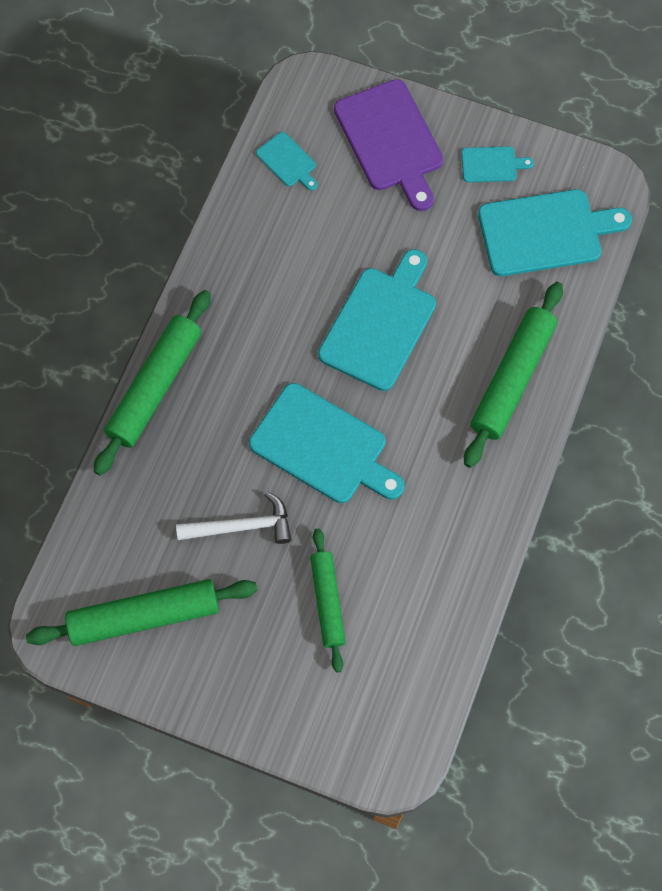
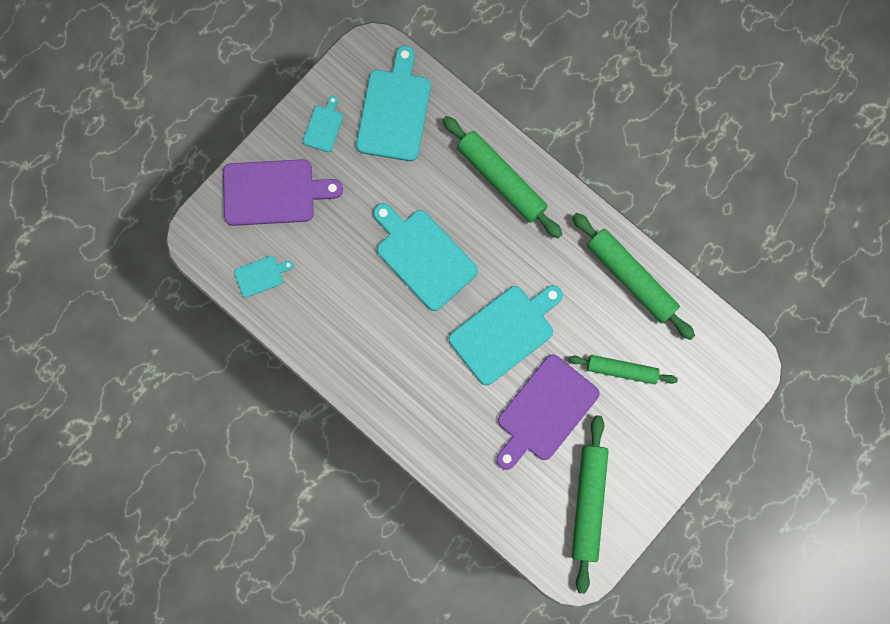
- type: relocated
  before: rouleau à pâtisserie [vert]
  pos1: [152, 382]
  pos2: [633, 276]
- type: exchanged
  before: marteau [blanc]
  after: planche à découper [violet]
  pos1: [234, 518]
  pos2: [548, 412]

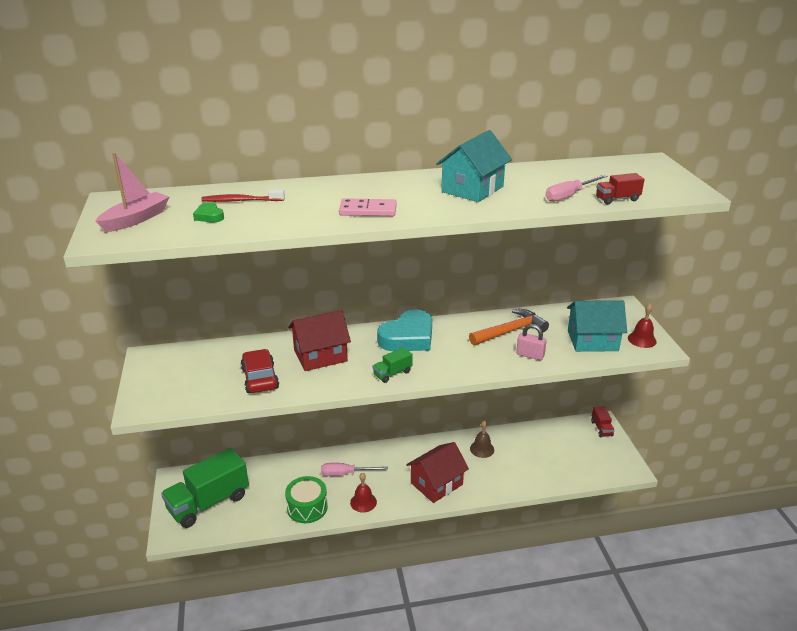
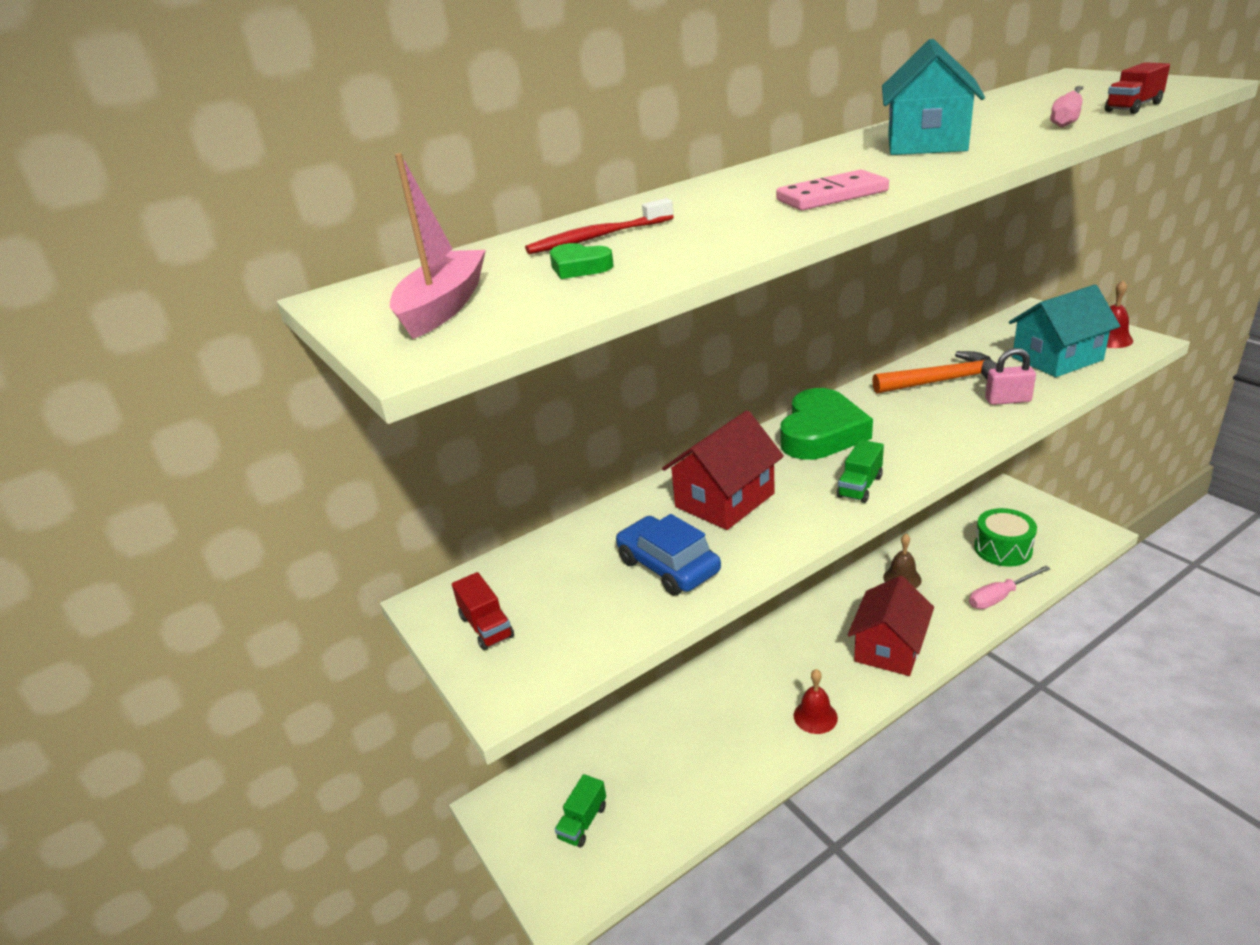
- type: relocated
  before: tambour [vert]
  pos1: [306, 499]
  pos2: [1005, 537]
- type: relocated
  before: tournevis [rose]
  pos1: [354, 469]
  pos2: [1010, 587]
- type: relocated
  before: camion [rouge]
  pos1: [602, 421]
  pos2: [483, 611]
- type: colour
  before: voiture [rouge]
  after: voiture [bleu]
  pos1: [260, 371]
  pos2: [668, 555]
- type: colour
  before: cœur [turquoise]
  after: cœur [vert]
  pos1: [404, 330]
  pos2: [826, 424]
- type: spun
  before: marteau [orange]
  pos1: [509, 327]
  pos2: [934, 372]
  turn: 45
- type: size
  before: camion [vert]
  pos1: [205, 488]
  pos2: [580, 811]
  scale: 0.44

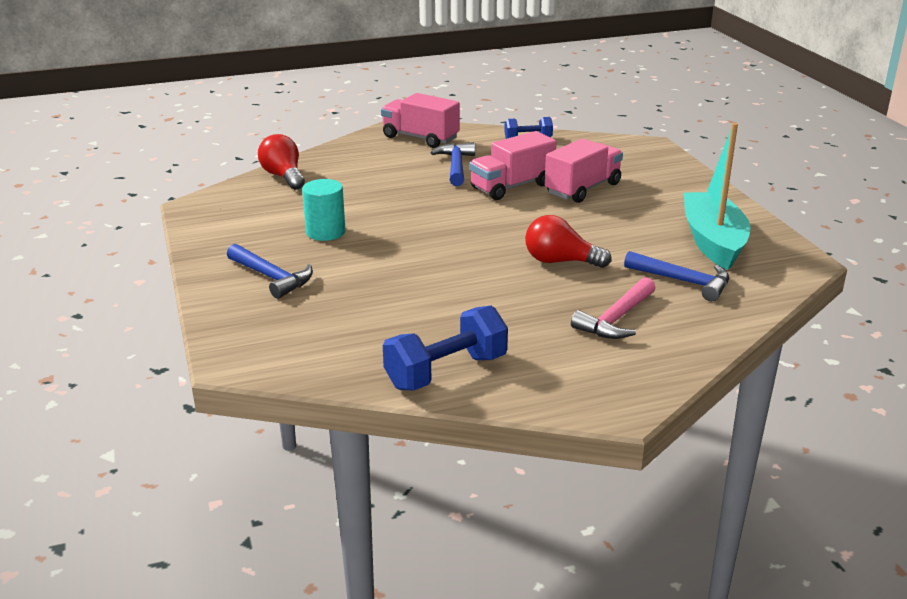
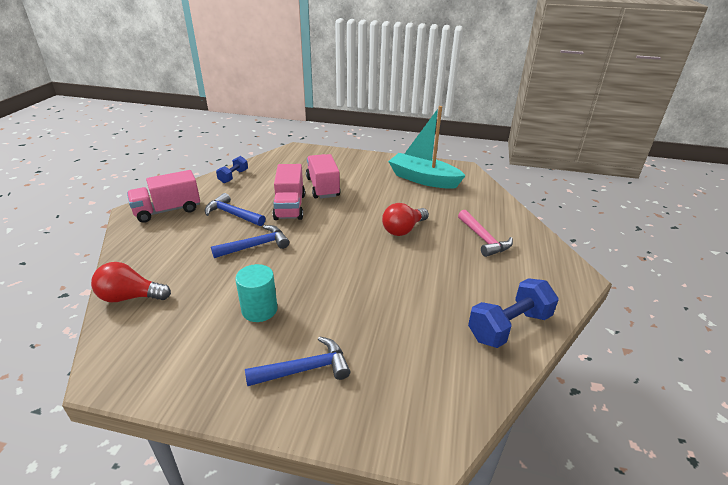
- type: relocated
  before: marteau [bleu]
  pos1: [676, 276]
  pos2: [250, 241]
- type: spun
  before: haltère [bleu]
  pos1: [445, 348]
  pos2: [513, 313]
  turn: 60

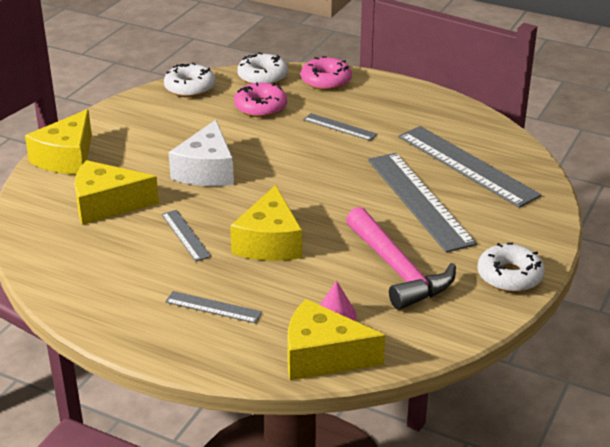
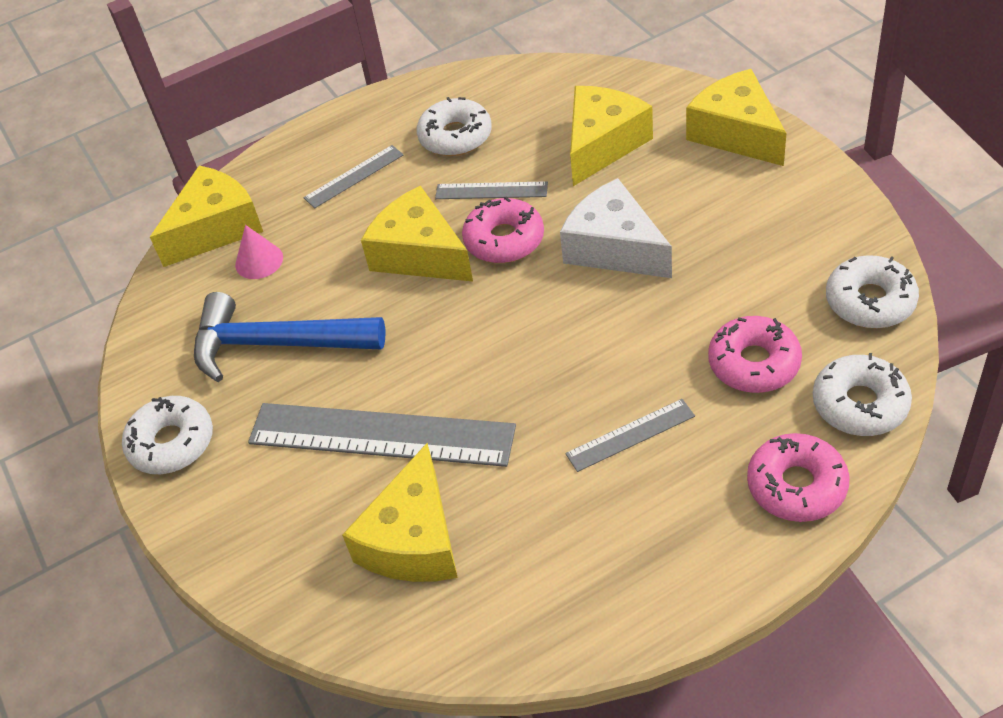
- type: appeared
  after: beignet [blanc]
  pos2: [454, 126]
- type: appeared
  after: beignet [rose]
  pos2: [503, 230]
- type: exchanged
  before: règle [gris]
  after: fromage [jaune]
  pos1: [469, 167]
  pos2: [400, 512]
- type: colour
  before: marteau [rose]
  after: marteau [bleu]
  pos1: [401, 258]
  pos2: [289, 337]

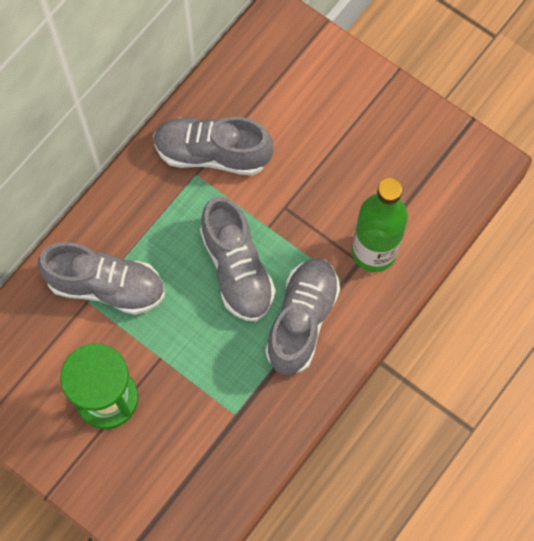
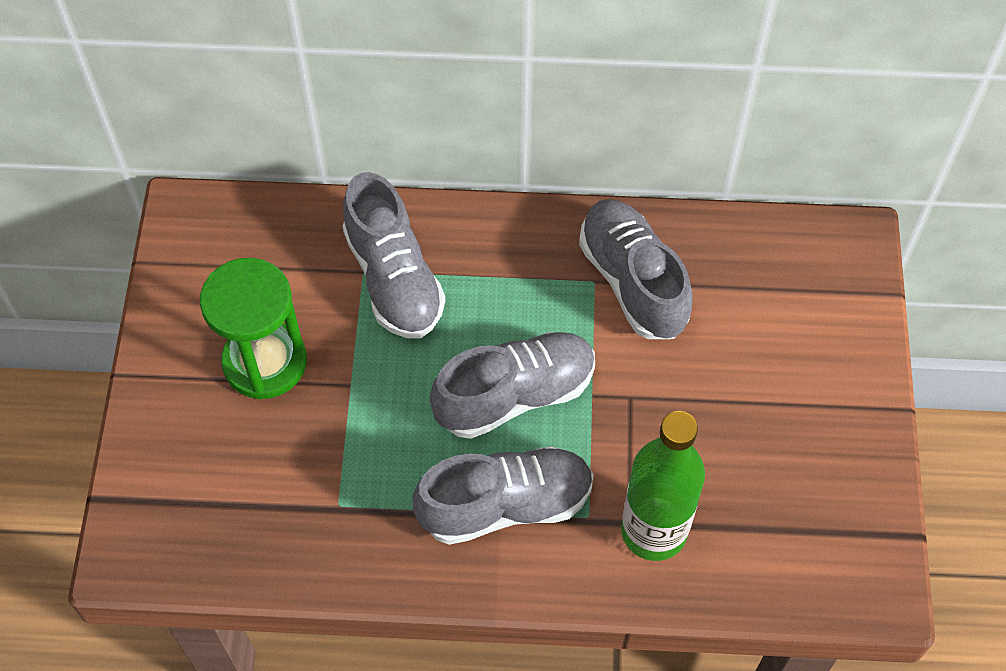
- type: spun
  before: chaussure [gris]
  pos1: [238, 258]
  pos2: [512, 385]
  turn: -150

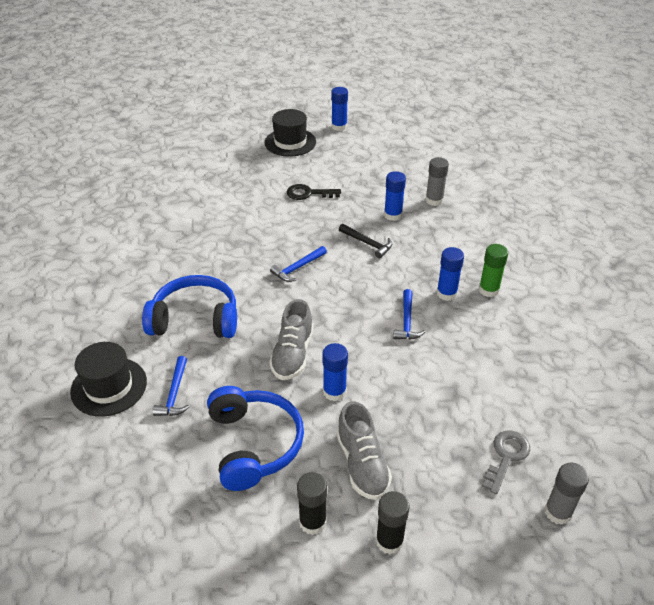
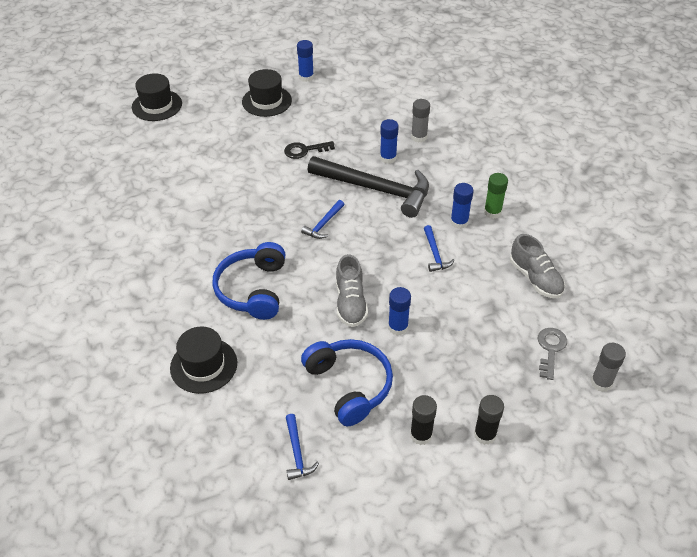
- type: appeared
  after: chapeau [noir]
  pos2: [157, 97]
- type: relocated
  before: marteau [bleu]
  pos1: [171, 386]
  pos2: [302, 447]
- type: relocated
  before: chaussure [gris]
  pos1: [364, 450]
  pos2: [537, 266]
- type: spun
  before: casque audio [bleu]
  pos1: [189, 306]
  pos2: [249, 281]
  turn: -75
- type: size
  before: marteau [noir]
  pos1: [365, 241]
  pos2: [368, 187]
  scale: 2.32

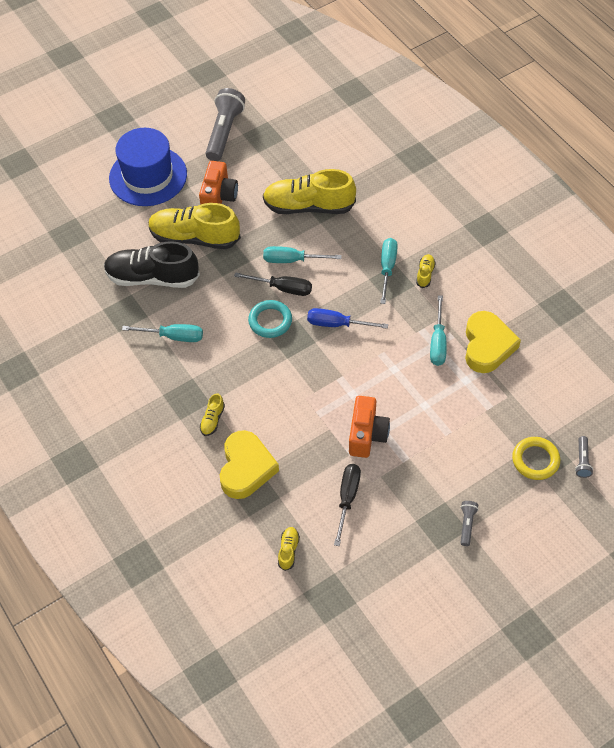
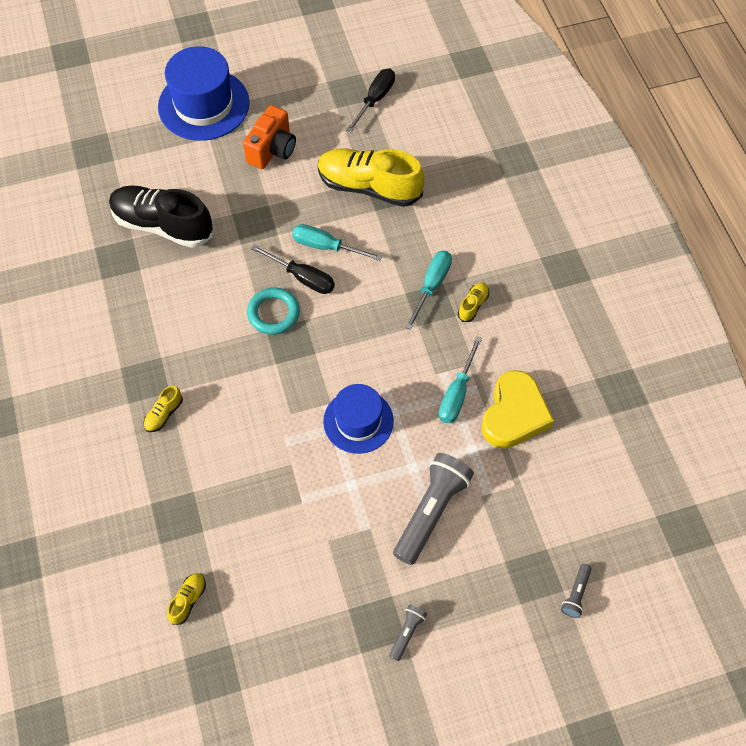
- type: missing
  before: tournevis [turquoise]
  pos1: [162, 333]
- type: missing
  before: chaussure [jaune]
  pos1: [194, 226]
- type: missing
  before: cœur [jaune]
  pos1: [249, 464]
- type: missing
  before: tournevis [bleu]
  pos1: [347, 318]
- type: missing
  before: appareil photo [orange]
  pos1: [369, 427]
- type: missing
  before: anneau [jaune]
  pos1: [536, 458]
- type: appeared
  after: chapeau [bleu]
  pos2: [358, 419]
- type: relocated
  before: lampe de poche [gris]
  pos1: [225, 124]
  pos2: [433, 509]
- type: relocated
  before: tournevis [noir]
  pos1: [347, 505]
  pos2: [370, 100]

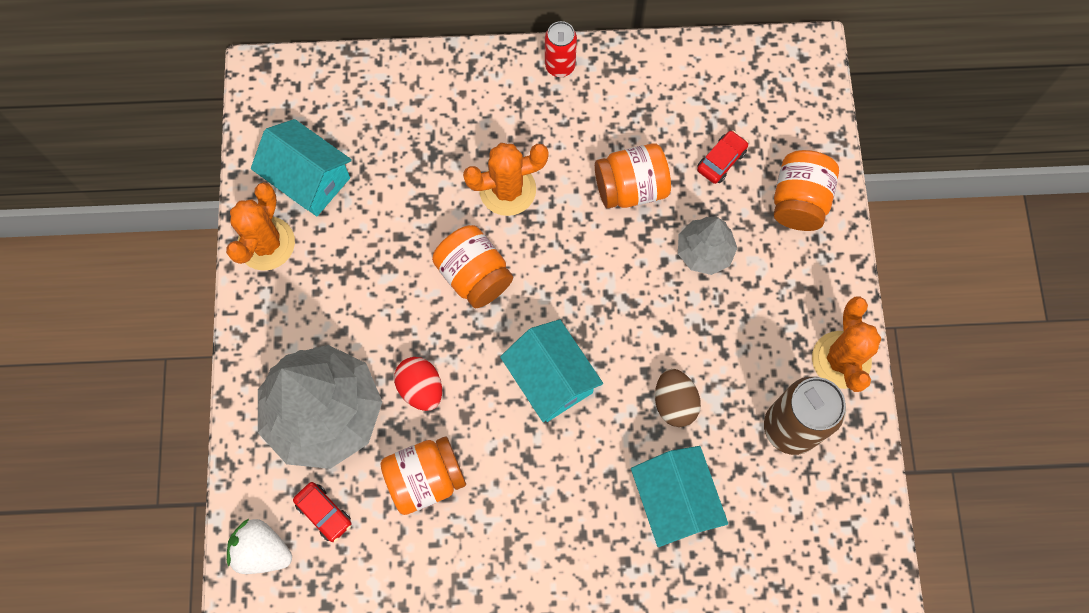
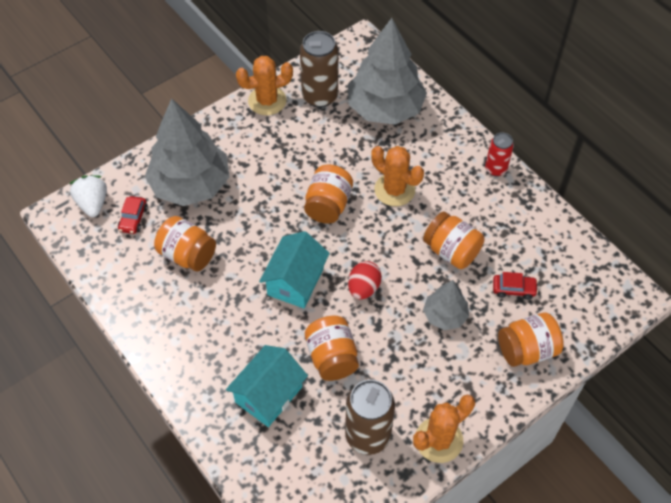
- type: appeared
  after: arbre [gris]
  pos2: [387, 71]
- type: relocated
  before: œuf [rouge]
  pos1: [418, 384]
  pos2: [365, 280]
- type: exchanged
  before: maison [turquoise]
  after: canette [marron]
  pos1: [301, 167]
  pos2: [319, 69]
- type: exchanged
  before: œuf [marron]
  after: bocal [orange]
  pos1: [678, 398]
  pos2: [332, 348]

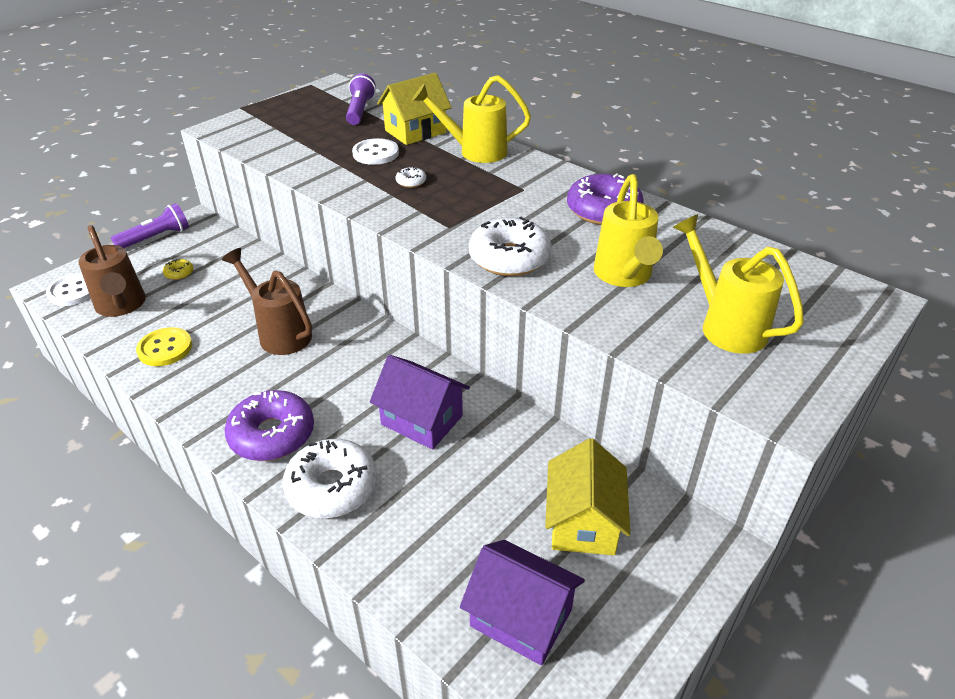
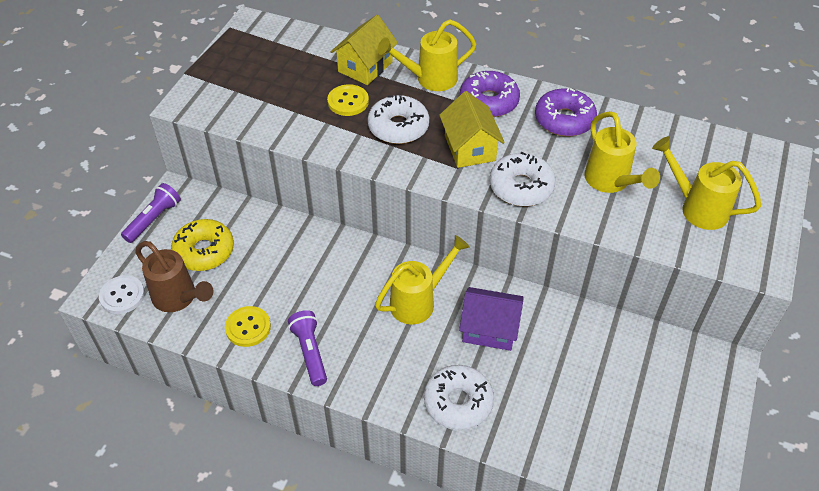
- type: missing
  before: arrosoir [marron]
  pos1: [267, 301]
- type: missing
  before: maison [violet]
  pos1: [522, 602]
- type: appeared
  after: arrosoir [jaune]
  pos2: [422, 279]
- type: relocated
  before: beignet [violet]
  pos1: [269, 425]
  pos2: [490, 94]
- type: relocated
  before: lampe de poche [violet]
  pos1: [361, 99]
  pos2: [307, 348]
- type: relocated
  before: maison [jaune]
  pos1: [587, 496]
  pos2: [472, 129]
- type: colour
  before: bouton [blanc]
  after: bouton [jaune]
  pos1: [375, 151]
  pos2: [348, 100]
- type: size
  before: beignet [jaune]
  pos1: [178, 269]
  pos2: [202, 245]
  scale: 2.32
- type: size
  before: beignet [blanc]
  pos1: [411, 177]
  pos2: [398, 119]
  scale: 2.32

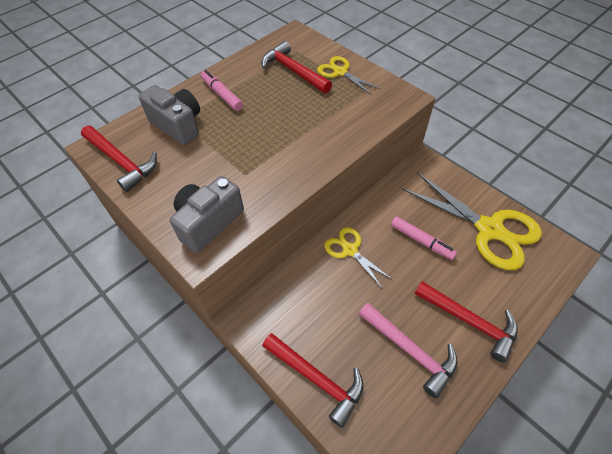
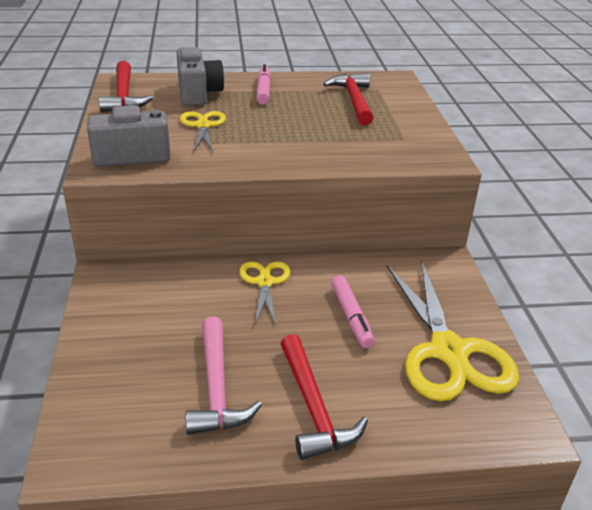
- type: missing
  before: marteau [rouge]
  pos1: [313, 380]
- type: relocated
  before: ciseaux [jaune]
  pos1: [348, 75]
  pos2: [203, 131]

